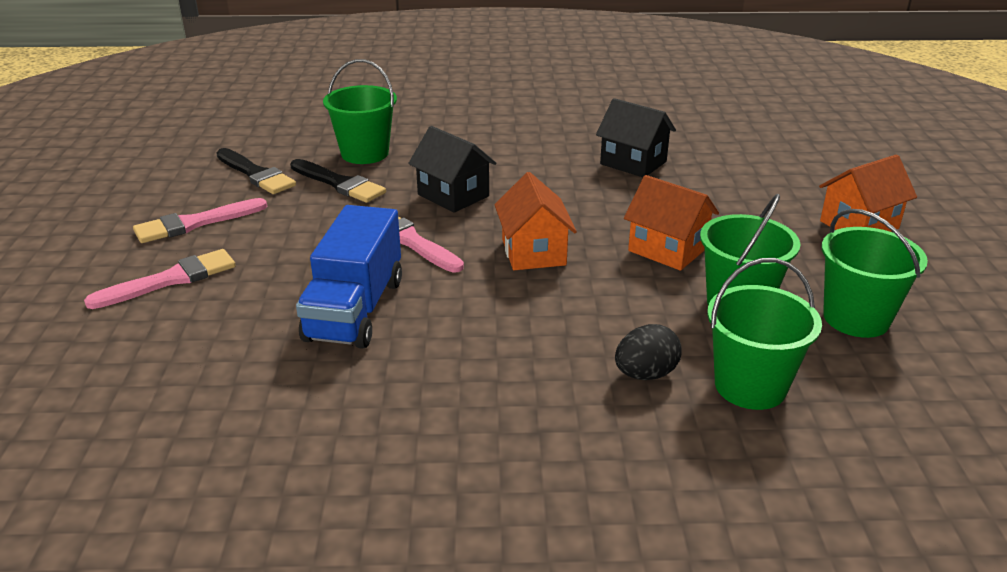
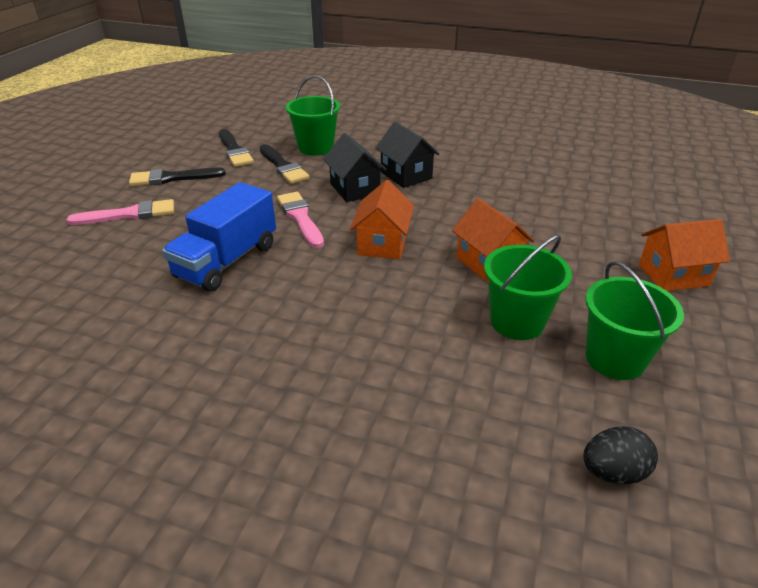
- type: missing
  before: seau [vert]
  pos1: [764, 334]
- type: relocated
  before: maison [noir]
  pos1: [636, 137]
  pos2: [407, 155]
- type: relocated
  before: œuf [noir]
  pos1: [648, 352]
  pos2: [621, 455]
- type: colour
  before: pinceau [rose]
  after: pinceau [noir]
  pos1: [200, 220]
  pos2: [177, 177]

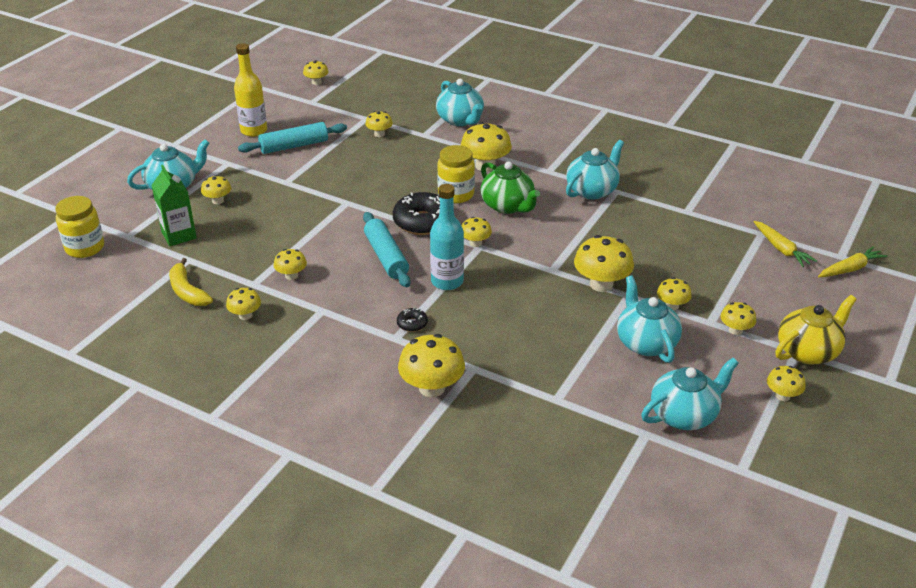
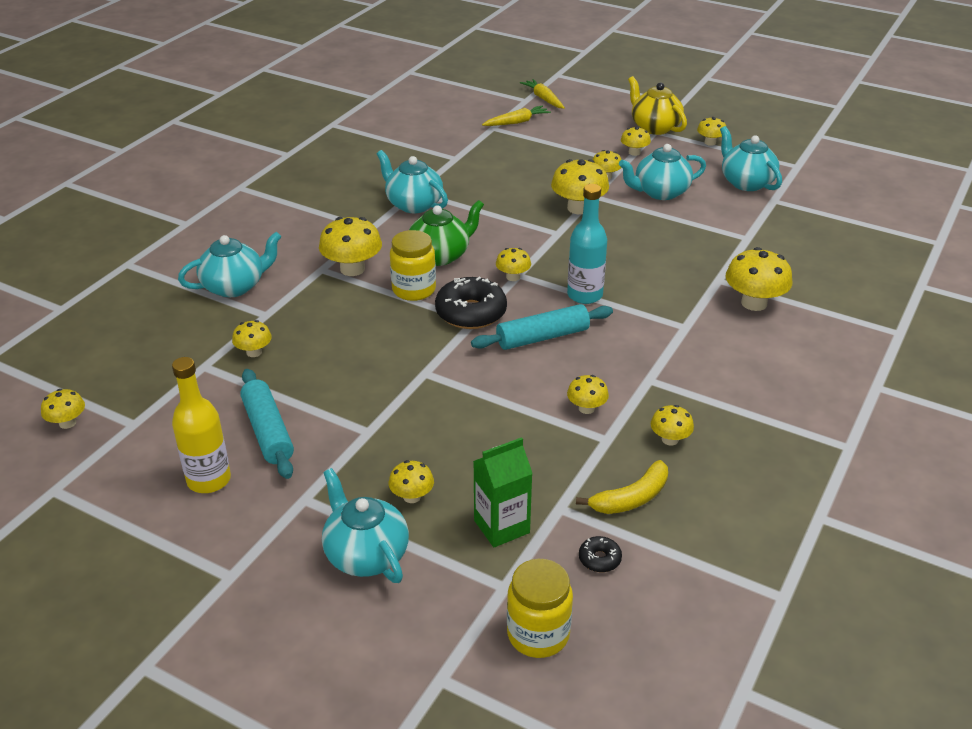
- type: relocated
  before: beignet [noir]
  pos1: [412, 320]
  pos2: [600, 554]

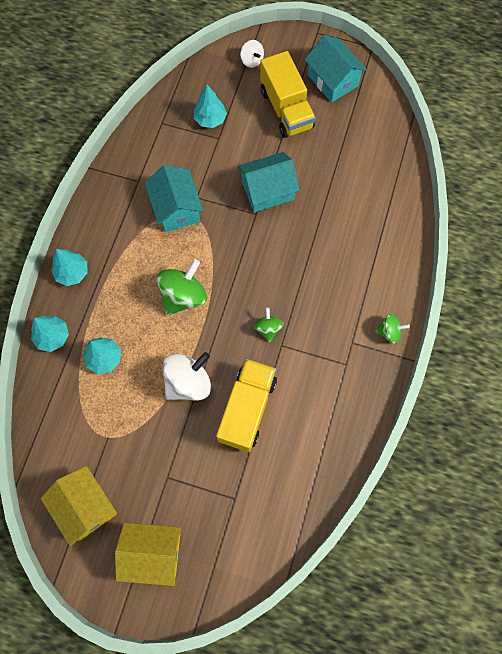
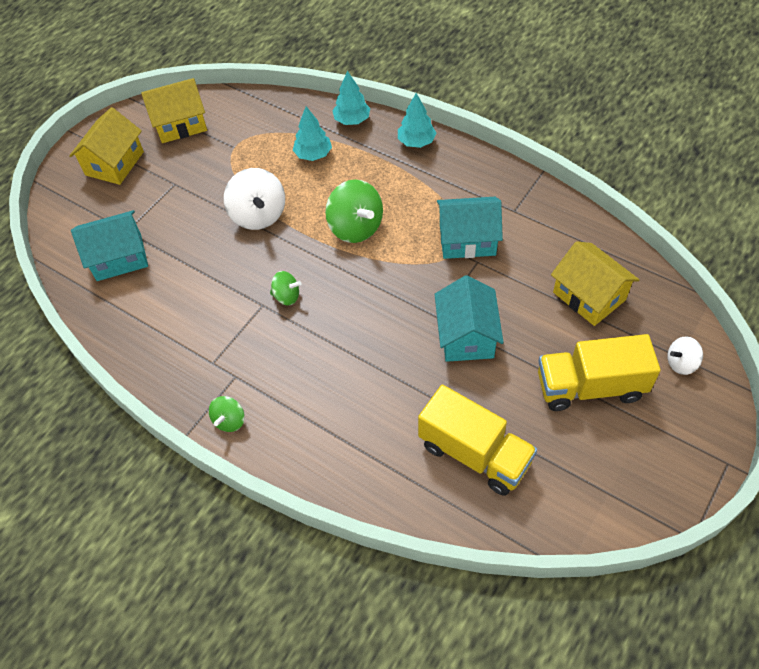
- type: relocated
  before: camion [jaune]
  pos1: [246, 405]
  pos2: [477, 440]
- type: relocated
  before: maison [turquoise]
  pos1: [336, 68]
  pos2: [109, 245]
- type: exchanged
  before: arbre [turquoise]
  after: maison [jaune]
  pos1: [210, 106]
  pos2: [595, 283]

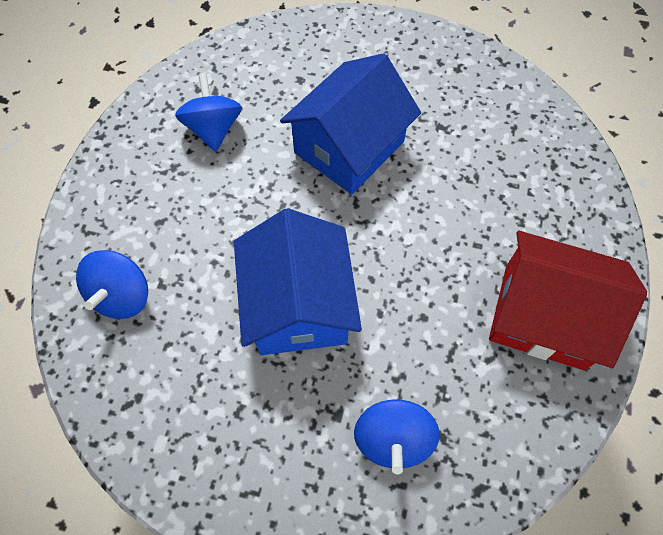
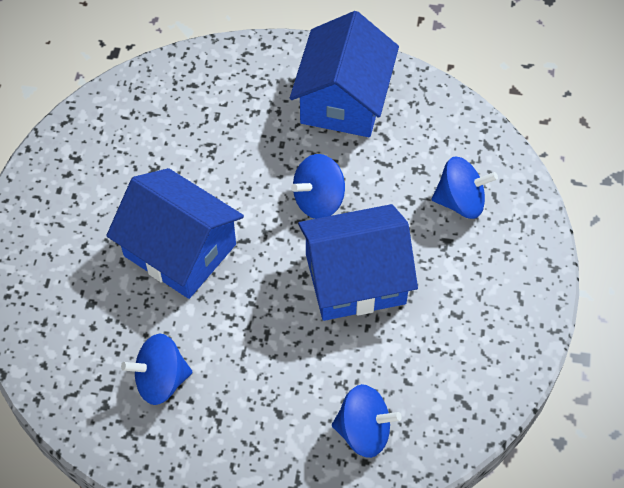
- type: appeared
  after: toupie [bleu]
  pos2: [318, 186]
- type: colour
  before: maison [rouge]
  after: maison [bleu]
  pos1: [568, 300]
  pos2: [344, 74]

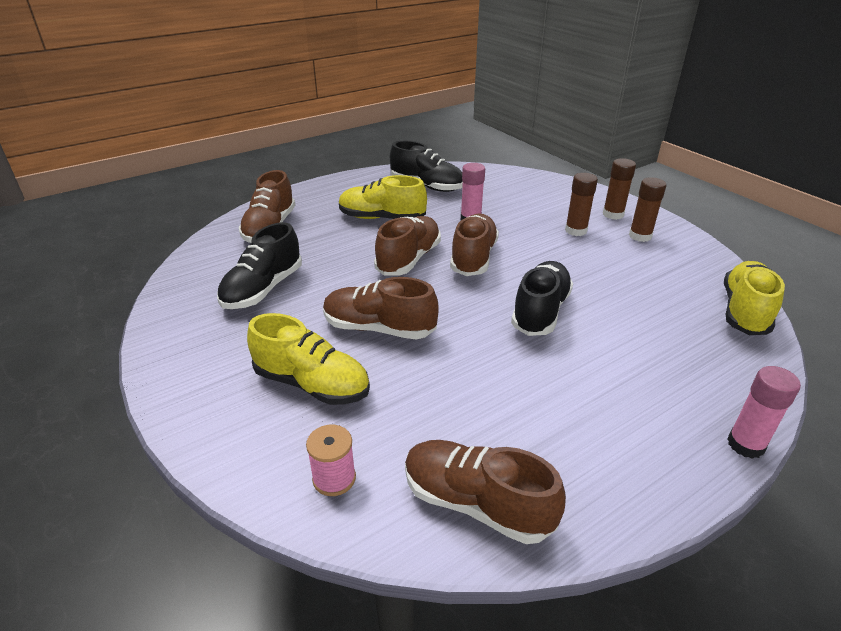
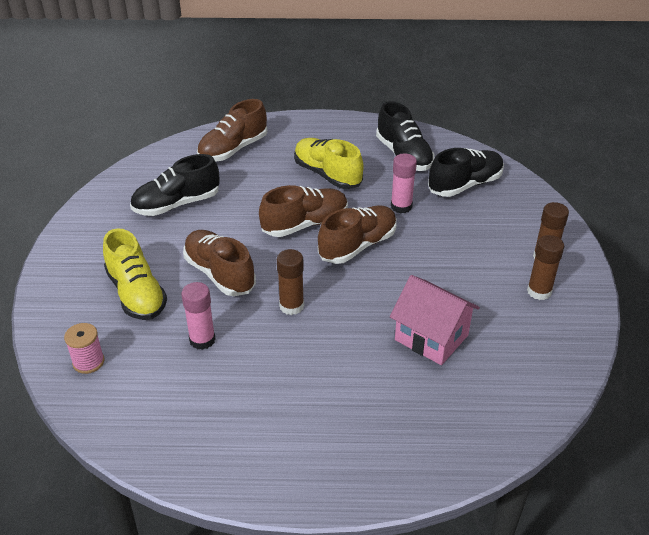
- type: missing
  before: chaussure [marron]
  pos1: [485, 492]
- type: missing
  before: chaussure [jaune]
  pos1: [754, 298]
- type: appeared
  after: maison [rose]
  pos2: [435, 320]
- type: relocated
  before: chaussure [noir]
  pos1: [542, 298]
  pos2: [466, 172]
- type: relocated
  before: bâton de colle [marron]
  pos1: [581, 204]
  pos2: [290, 282]
- type: relocated
  before: bâton de colle [rose]
  pos1: [764, 412]
  pos2: [198, 316]

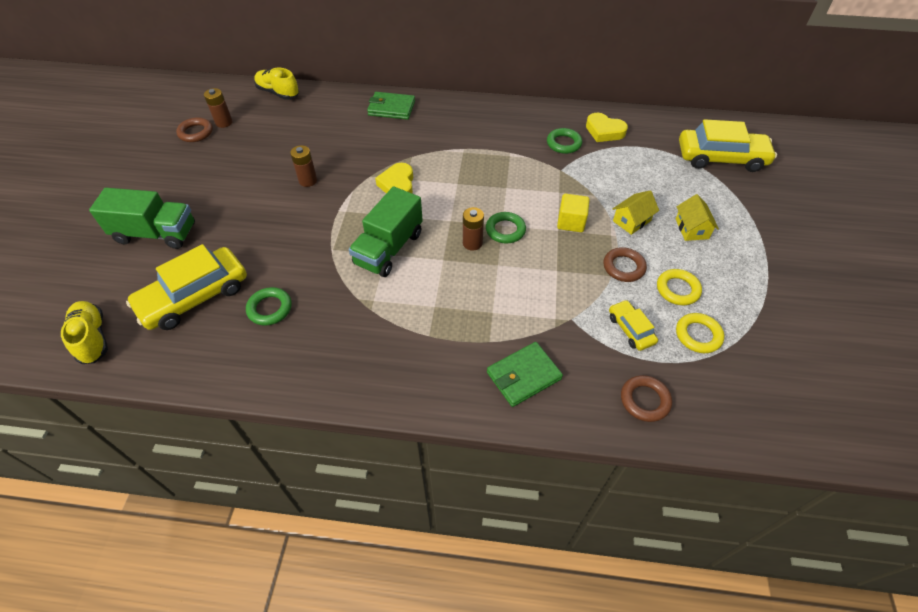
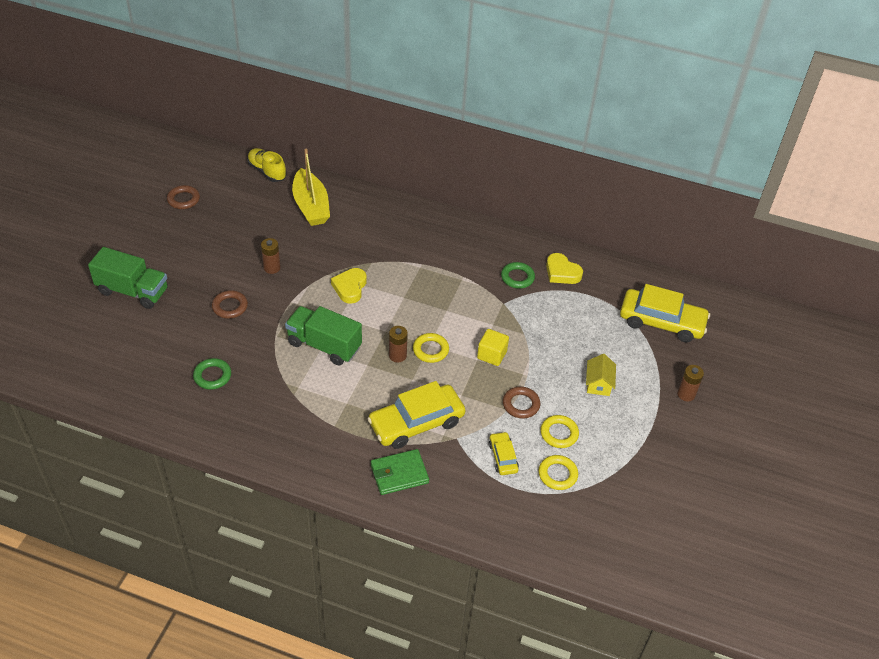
- type: missing
  before: chaussure [jaune]
  pos1: [84, 332]
- type: missing
  before: portefeuille [vert]
  pos1: [391, 106]
- type: missing
  before: maison [jaune]
  pos1: [636, 212]
- type: appeared
  after: bateau [jaune]
  pos2: [311, 187]
- type: relocated
  before: voiture [jaune]
  pos1: [186, 287]
  pos2: [416, 415]
- type: relocated
  before: pile [marron]
  pos1: [218, 108]
  pos2: [690, 383]
- type: relocated
  before: anneau [marron]
  pos1: [646, 398]
  pos2: [230, 304]
- type: colour
  before: anneau [vert]
  after: anneau [jaune]
  pos1: [506, 227]
  pos2: [431, 348]
- type: spun
  before: camion [vert]
  pos1: [386, 232]
  pos2: [323, 335]
  turn: 75

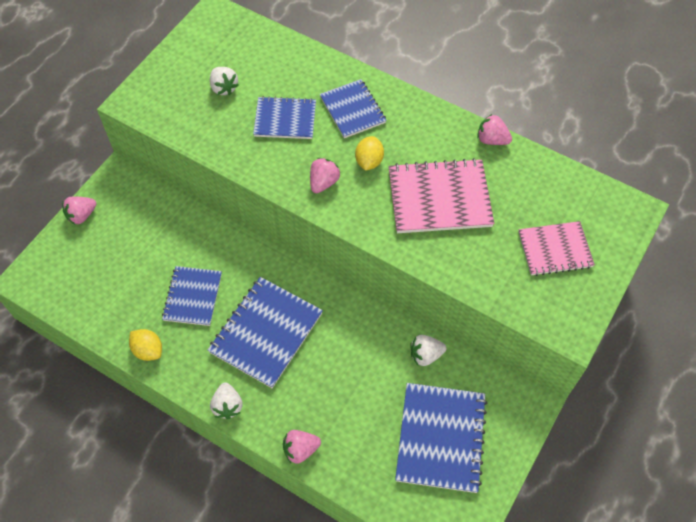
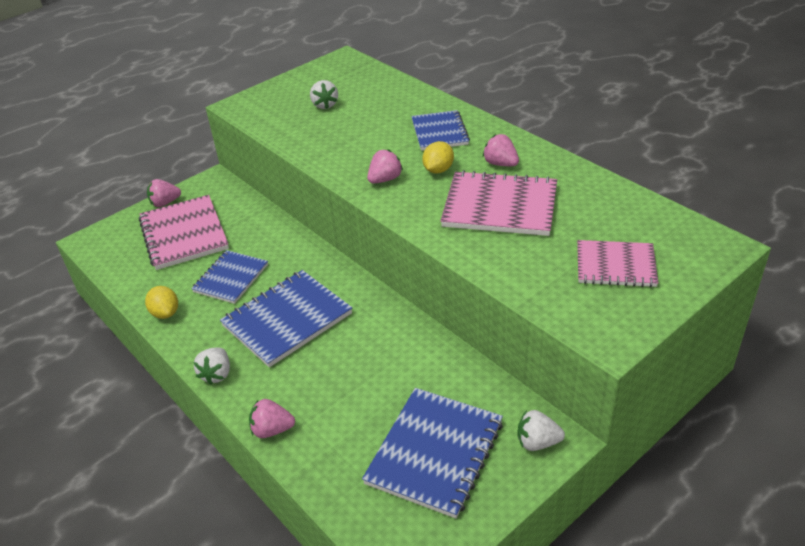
- type: missing
  before: carnet [bleu]
  pos1: [284, 117]
- type: appeared
  after: carnet [rose]
  pos2: [184, 232]
- type: relocated
  before: fraise [blanc]
  pos1: [428, 350]
  pos2: [541, 430]
- type: relocated
  before: fraise [rose]
  pos1: [494, 129]
  pos2: [501, 150]

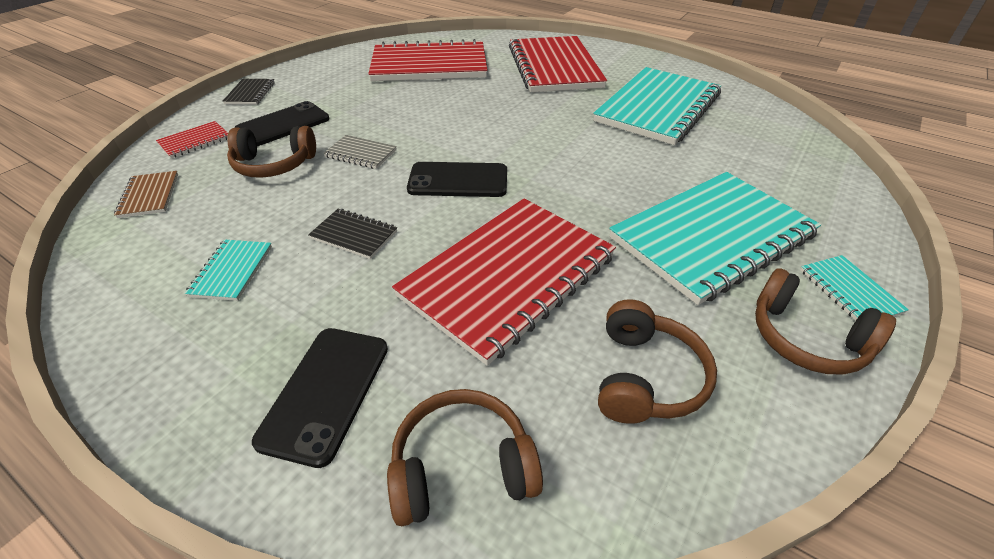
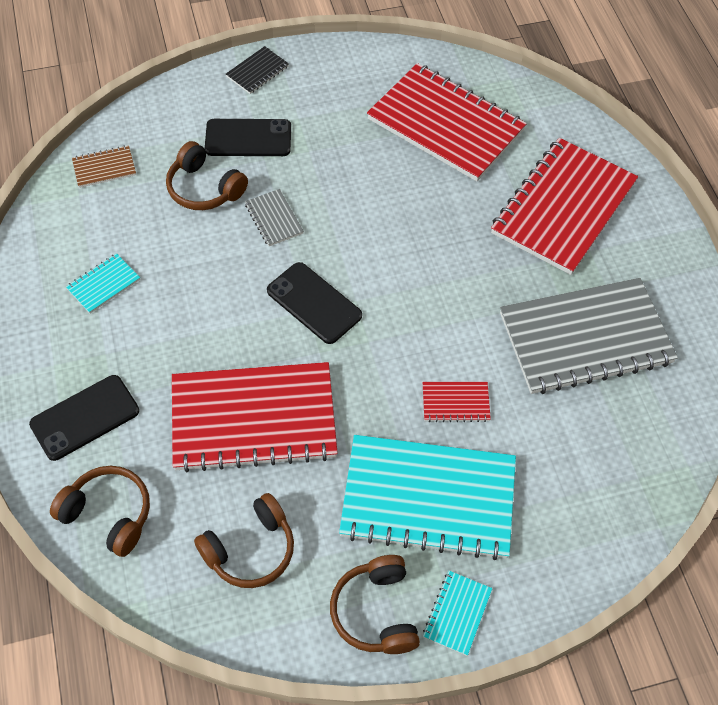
- type: missing
  before: carnet [noir]
  pos1: [352, 234]
- type: relocated
  before: carnet [rouge]
  pos1: [192, 139]
  pos2: [457, 402]
- type: colour
  before: carnet [turquoise]
  after: carnet [gris]
  pos1: [657, 106]
  pos2: [589, 336]
- type: spun
  before: carnet [marron]
  pos1: [146, 194]
  pos2: [104, 166]
  turn: 45

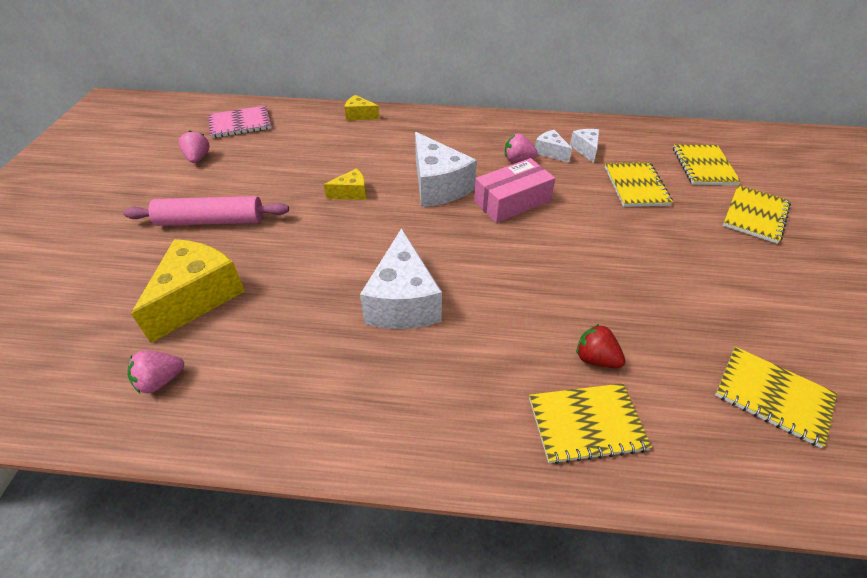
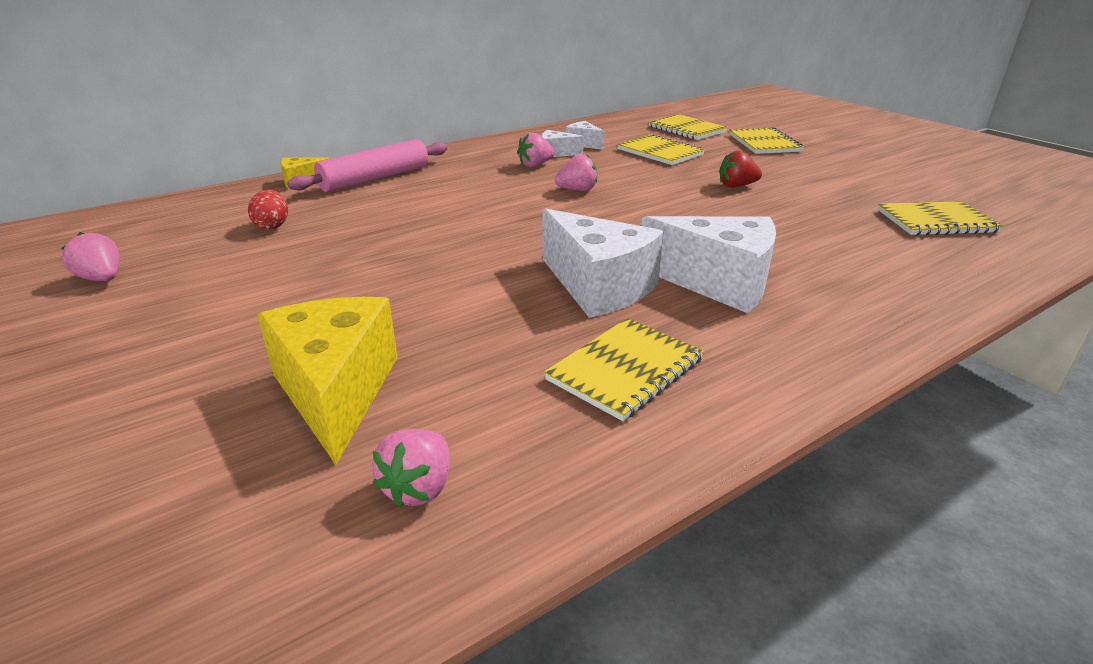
- type: missing
  before: carnet [rose]
  pos1: [239, 121]
- type: missing
  before: fromage [jaune]
  pos1: [345, 184]
- type: appeared
  after: œuf [rouge]
  pos2: [268, 210]
- type: relocated
  before: rouleau à pâtisserie [rose]
  pos1: [206, 211]
  pos2: [367, 165]
- type: relocated
  before: fromage [blanc]
  pos1: [446, 169]
  pos2: [708, 264]
- type: relocated
  before: carnet [jaune]
  pos1: [590, 423]
  pos2: [624, 369]
- type: relocated
  before: fraise [rouge]
  pos1: [601, 346]
  pos2: [740, 169]
- type: exchanged
  before: boîte [rose]
  after: fraise [rose]
  pos1: [514, 190]
  pos2: [576, 172]

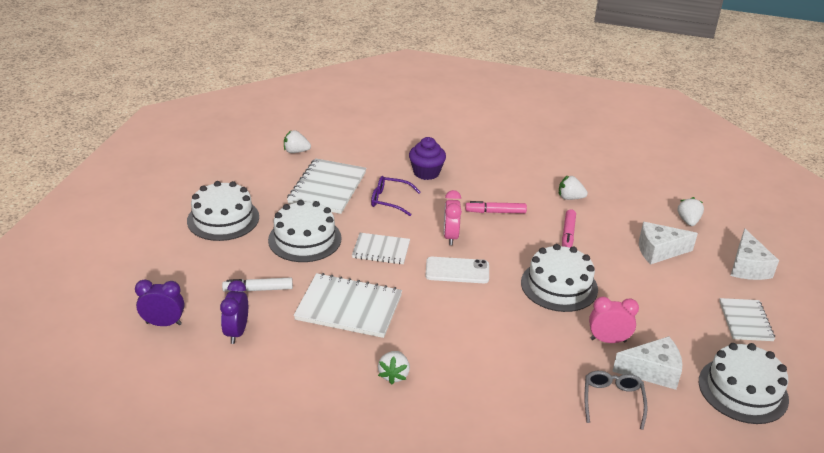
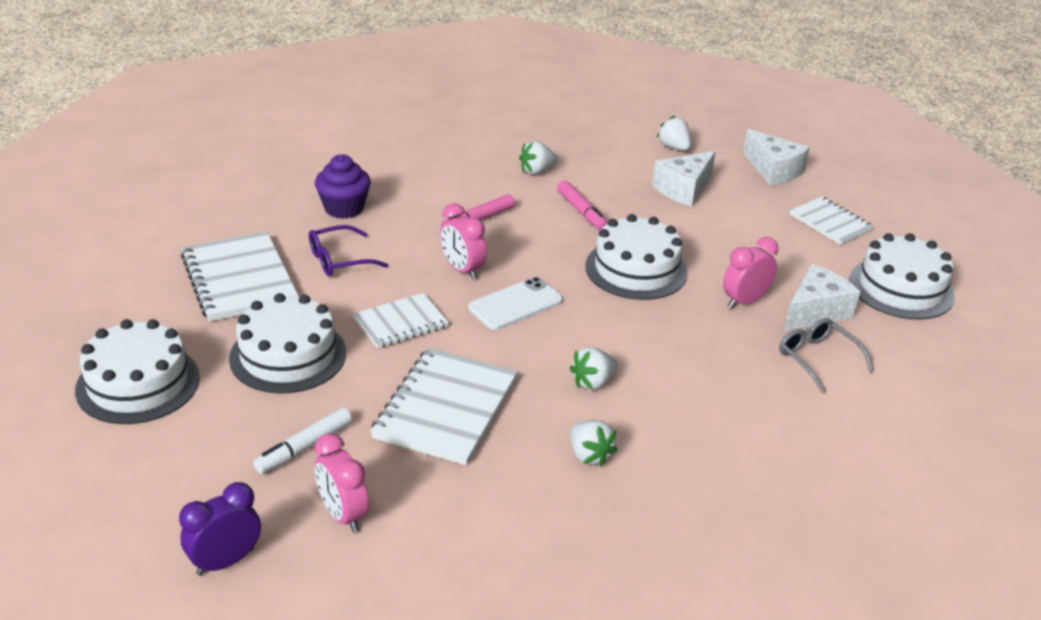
- type: relocated
  before: fraise [blanc]
  pos1: [297, 141]
  pos2: [594, 368]
- type: colour
  before: réveil [violet]
  after: réveil [rose]
  pos1: [234, 312]
  pos2: [341, 482]
- type: spun
  before: carnet [blanc]
  pos1: [348, 305]
  pos2: [444, 406]
  turn: -45

